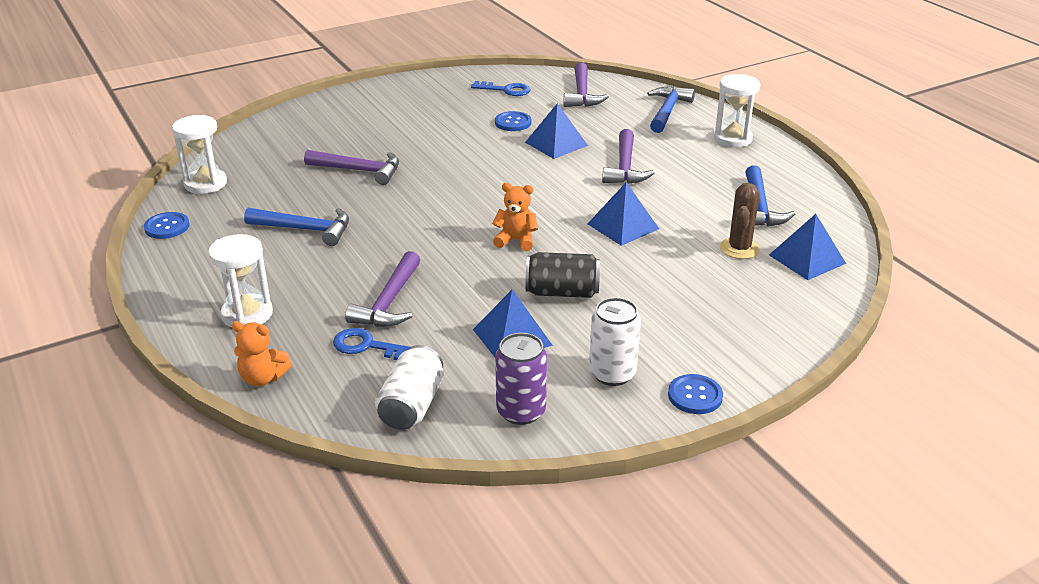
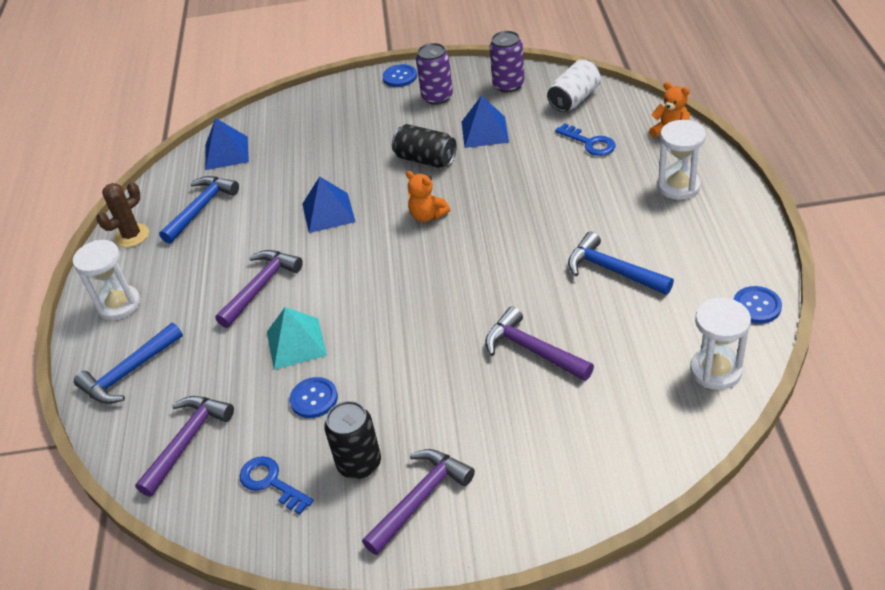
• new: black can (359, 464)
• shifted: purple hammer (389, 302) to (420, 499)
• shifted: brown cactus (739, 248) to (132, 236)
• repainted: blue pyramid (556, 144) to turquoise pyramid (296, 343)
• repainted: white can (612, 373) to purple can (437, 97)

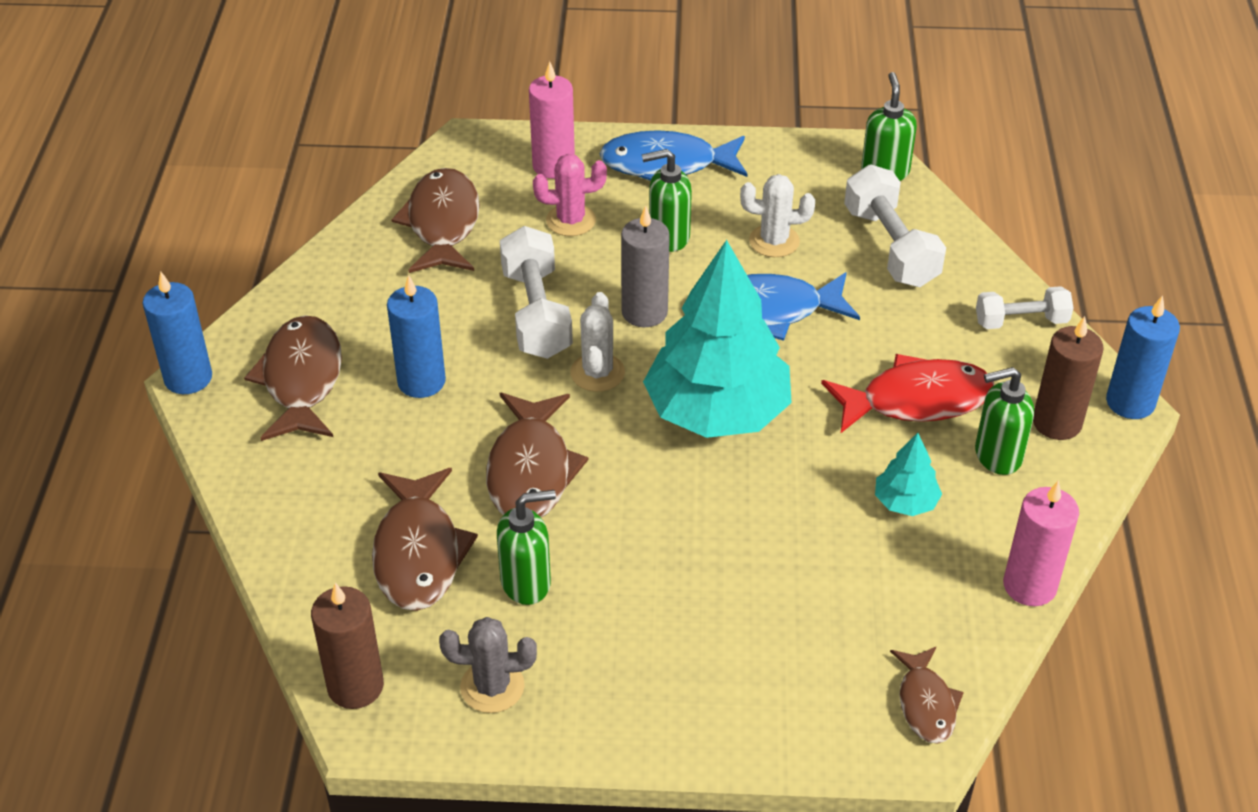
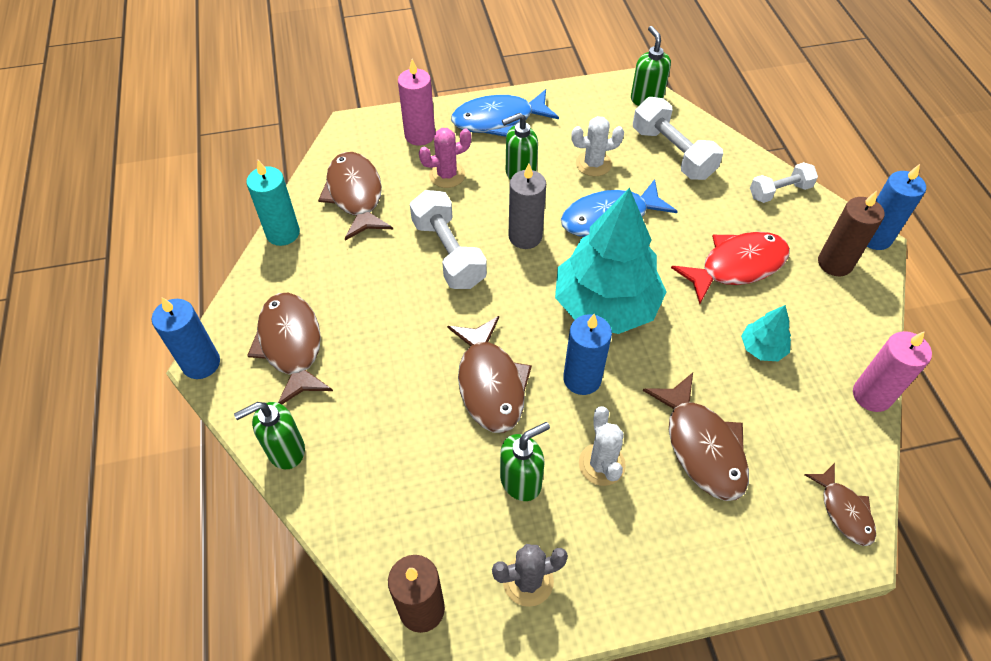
• new: turquoise candle (283, 233)
• shifted: brown fish (418, 552) to (702, 446)
• shifted: blue candle (421, 381) to (582, 379)
• shifted: white cactus (597, 373) to (601, 464)
• shifted: green soap dispenser (997, 456) to (285, 450)

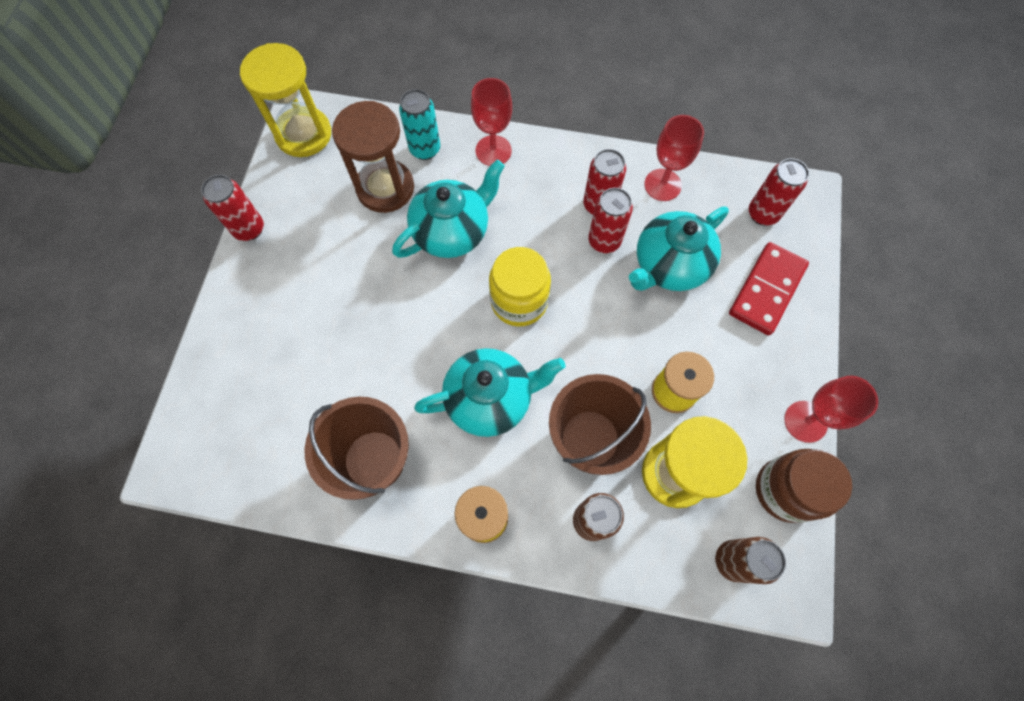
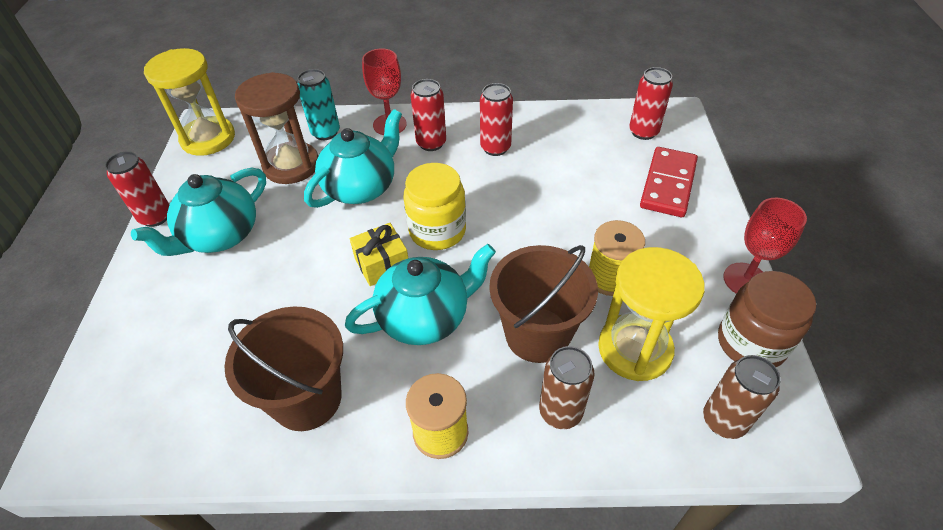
• gone: red goblet (662, 185)
• new: yellow gift (382, 264)
• shifted: red can (604, 241) to (431, 143)
• shifted: turquoise teapot (669, 265) to (220, 236)

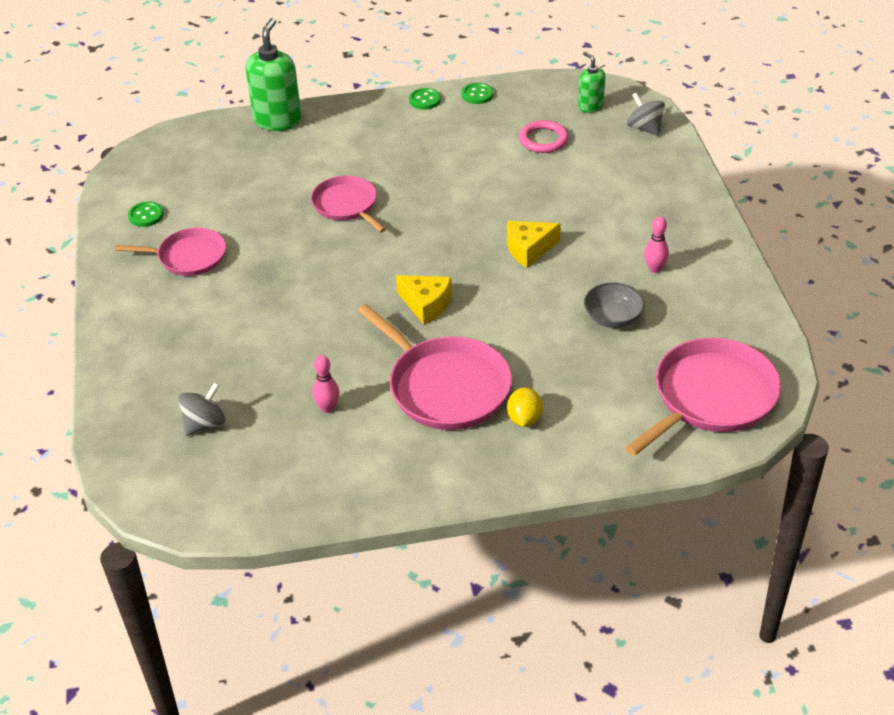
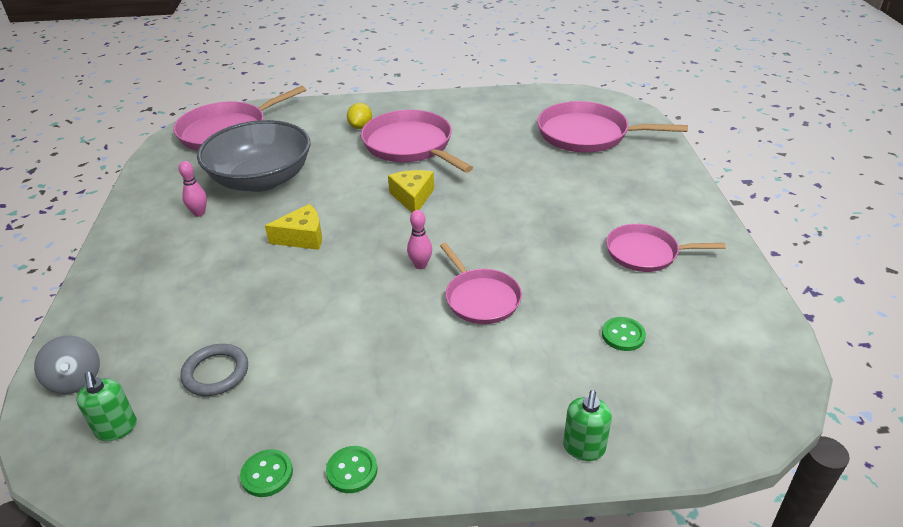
• shifted: green button (146, 215) to (623, 335)
• shifted: pink bowling pin (328, 408) to (420, 265)
• swapped: grey spinning top (204, 424) to pink pan (587, 134)
• repainted: pink ring (543, 140) to grey ring (216, 373)
• rotated: yellow cheese (426, 304) = (412, 197) 45 degrees clockwise
• scaled: green soap dispenser (277, 120) = (583, 448) x0.56
• scaled: grey bowl (613, 317) = (261, 179) x2.16

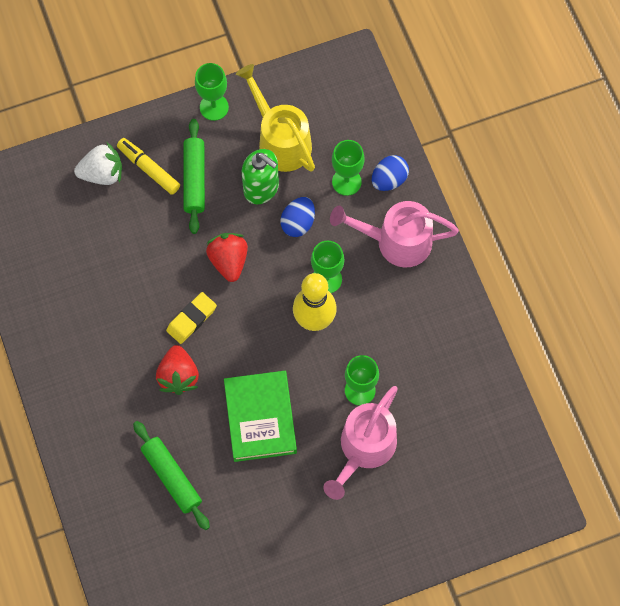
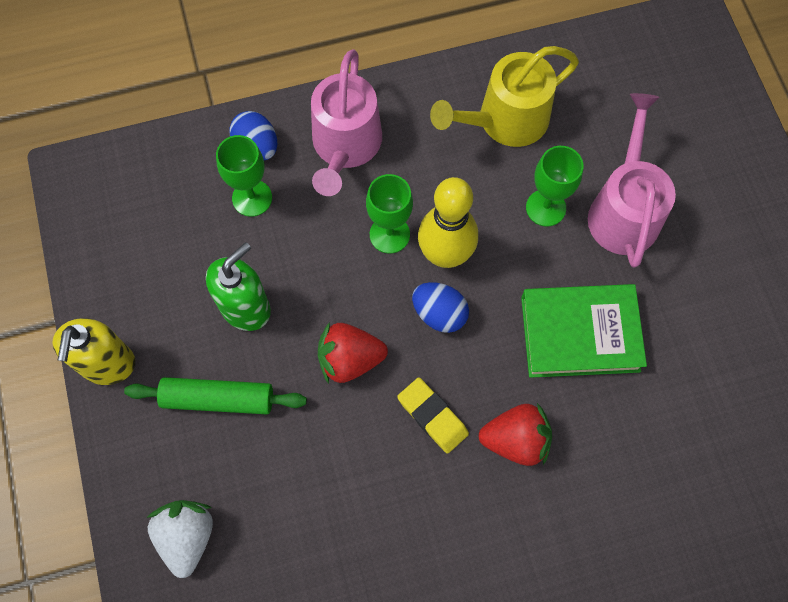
• gone: yellow marker (149, 168)
• gone: green rolling pin (172, 477)
• shifted: yellow watering can (280, 140) to (505, 121)
• shifted: blue egg (298, 223) to (439, 314)
• swapped: green goblet (214, 107) to yellow soap dispenser (107, 364)
• rotated: pink watering can (364, 449) = (623, 210) 120 degrees counterclockwise

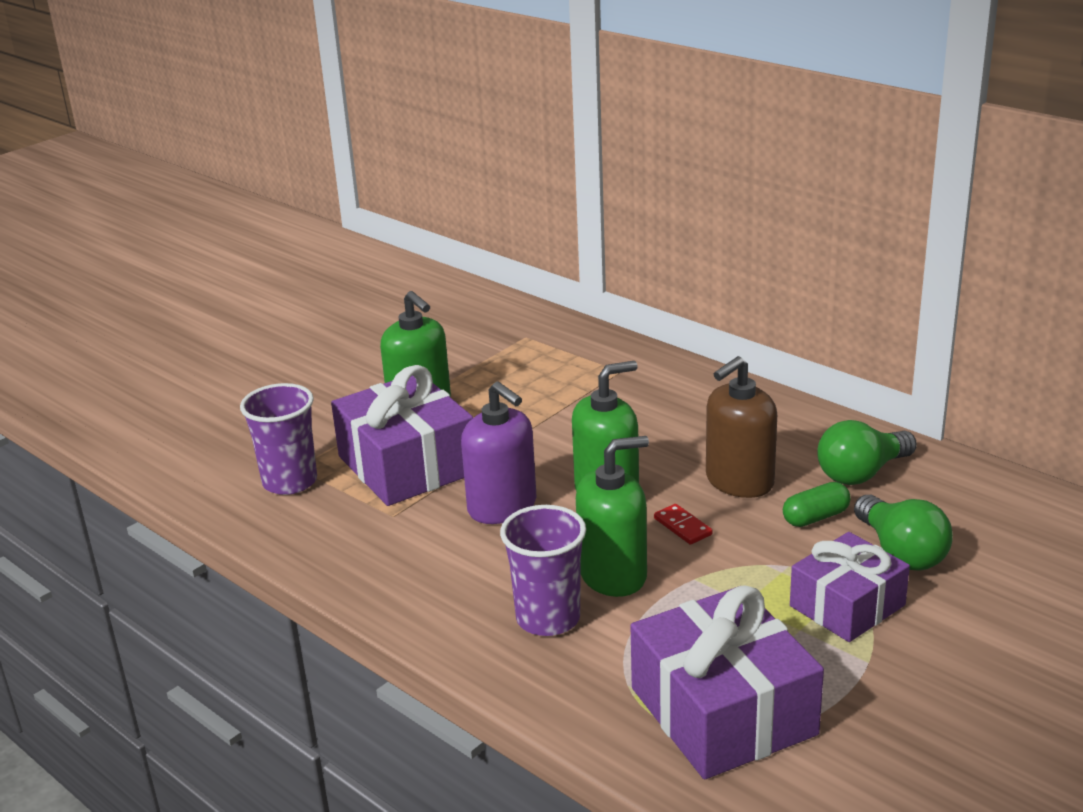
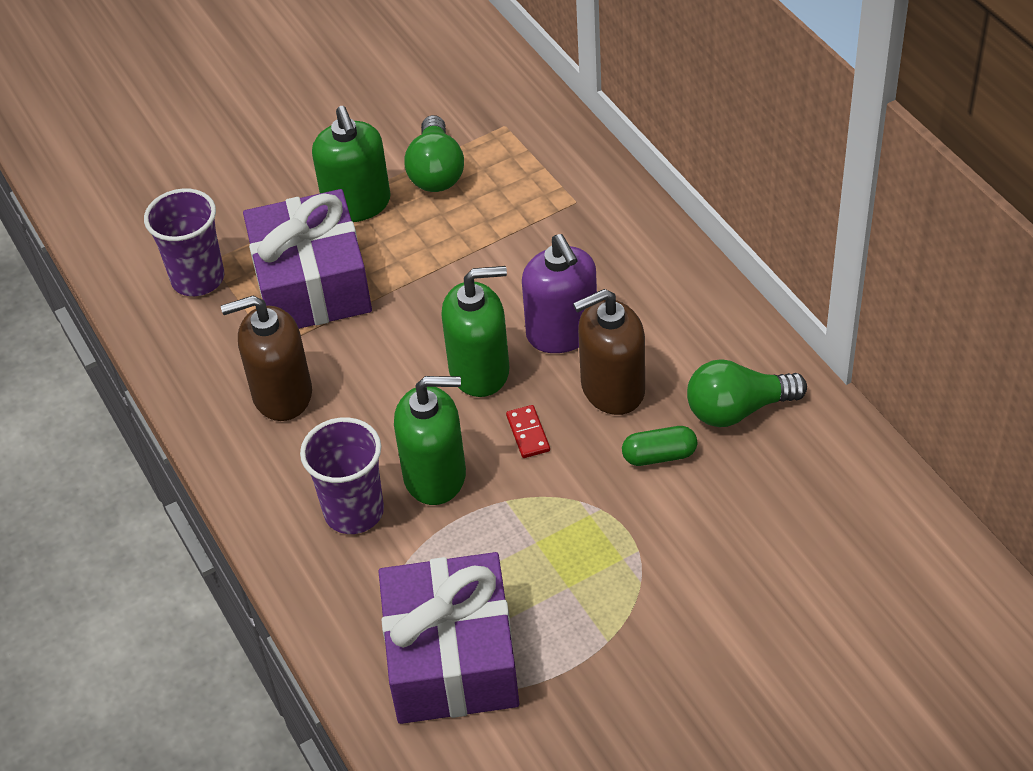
• gone: purple gift (847, 605)
• new: brown soap dispenser (282, 394)
• shifted: purple soap dispenser (502, 507) to (562, 332)
• shifted: green light bulb (901, 552) to (436, 172)

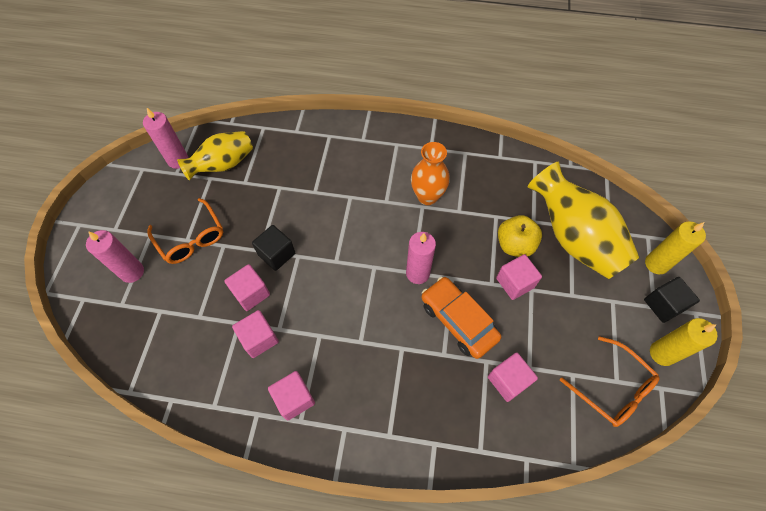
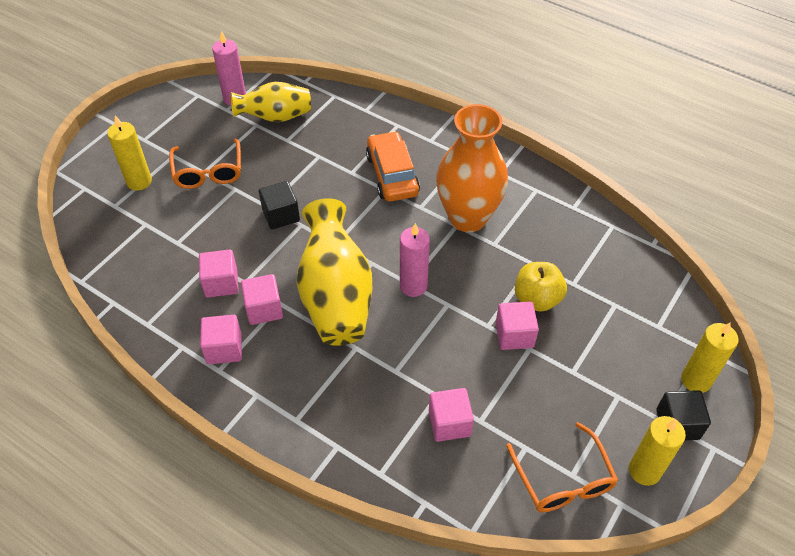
• shifted: pink cube (251, 293) to (264, 309)
• shifted: orange car (458, 320) to (392, 175)
• shifted: yellow vase (573, 238) to (336, 296)
• repainted: pink candle (132, 272) to yellow candle (139, 181)
• scaled: orange vase (427, 196) = (468, 217) x1.56

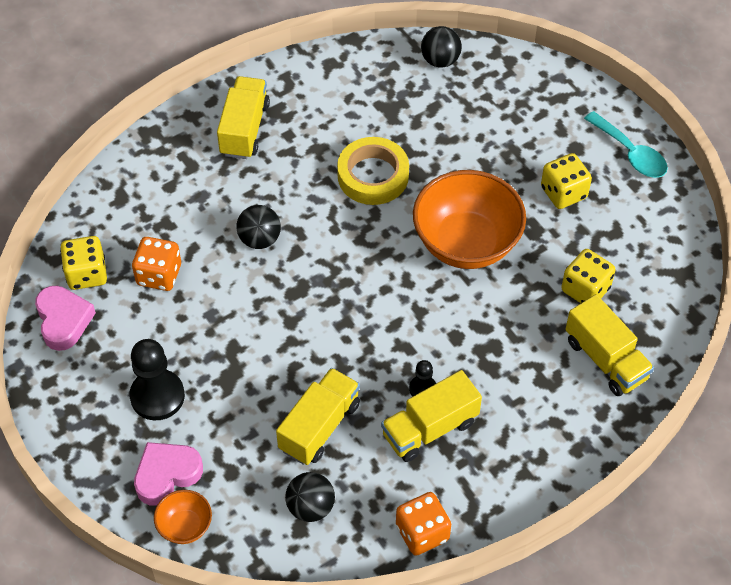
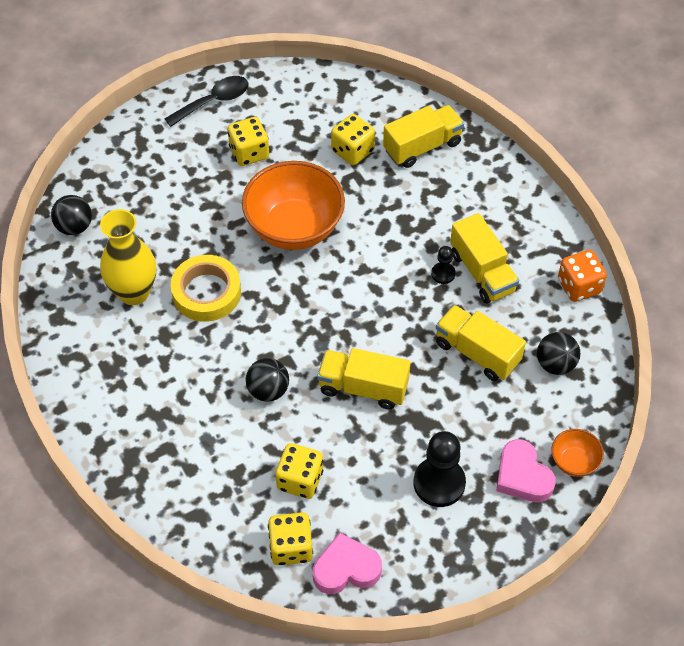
• new: yellow vase (134, 292)
• shifted: yellow truck (244, 129) to (363, 387)
• repainted: orange dice (159, 275) to yellow dice (300, 480)
• repainted: turquoise spoon (630, 153) to black spoon (214, 101)

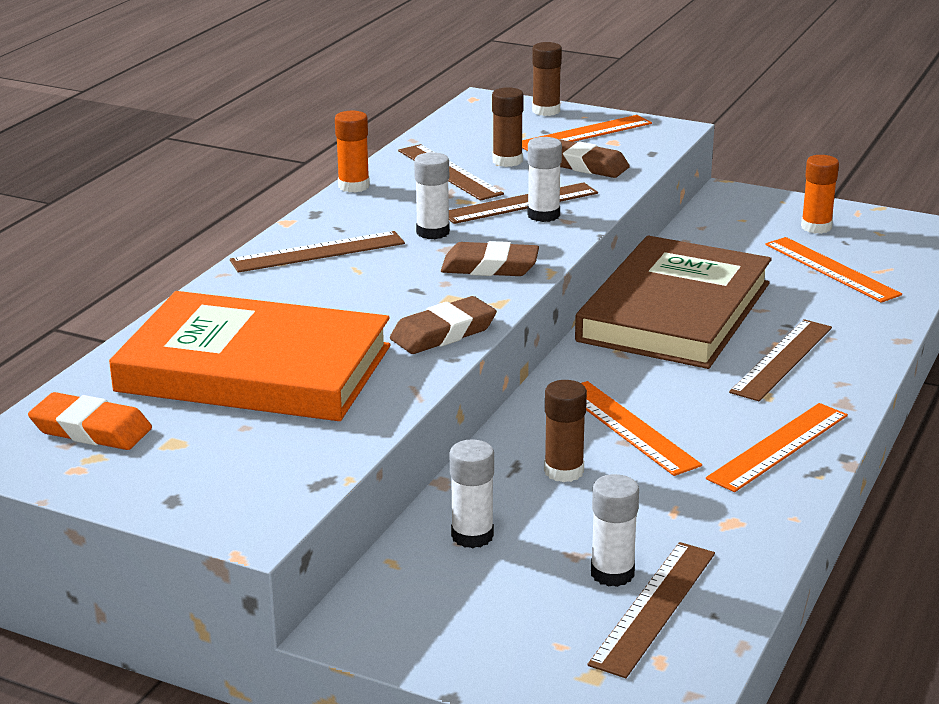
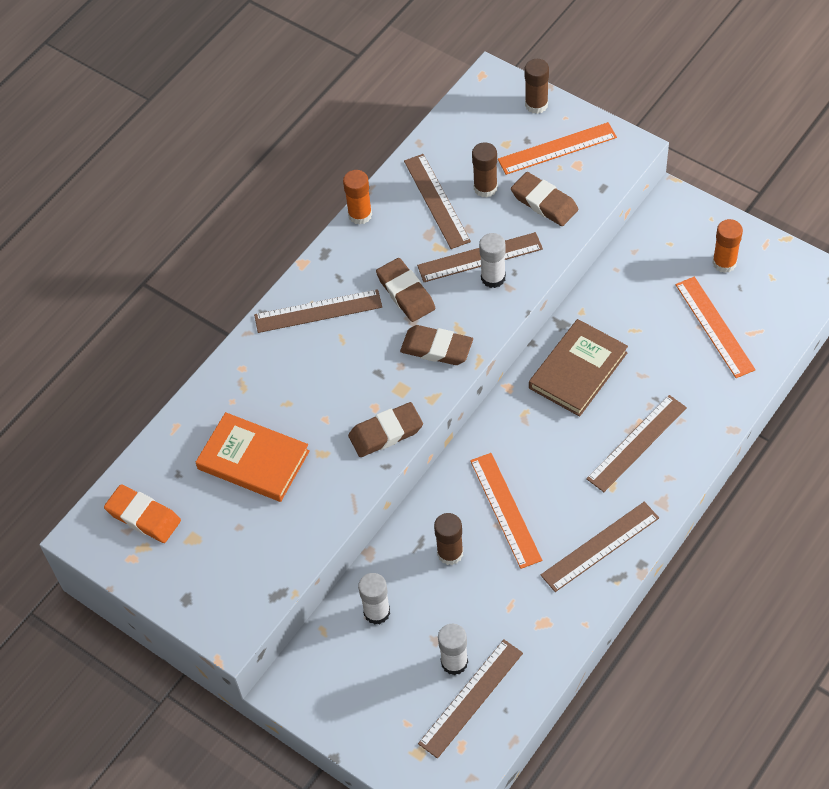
• swapped: white glue stick (433, 232) to brown eraser (406, 293)
• repainted: orange ruler (778, 446) to brown ruler (600, 546)
• scaled: orange book (254, 369) = (253, 460) x0.60
• scaled: brown book (674, 312) = (578, 370) x0.60

